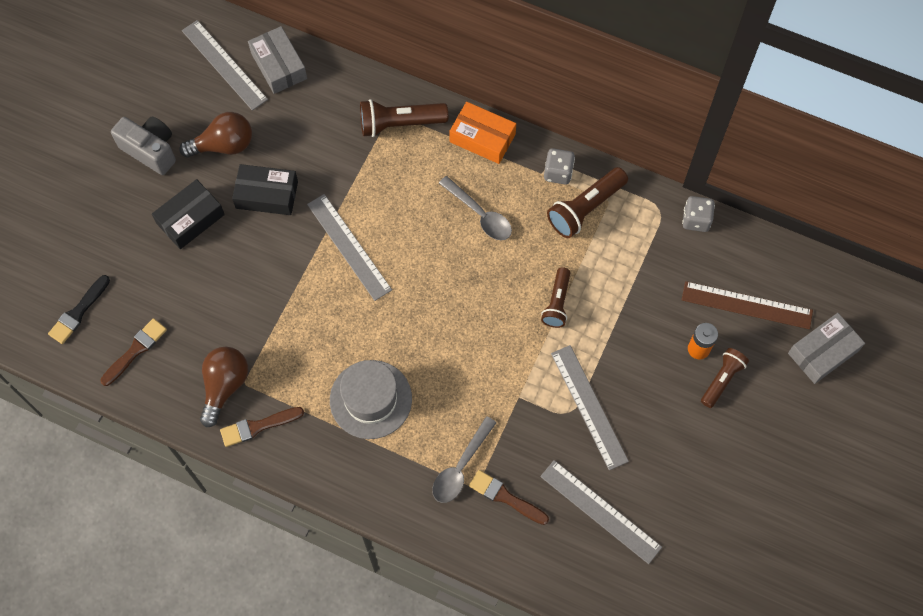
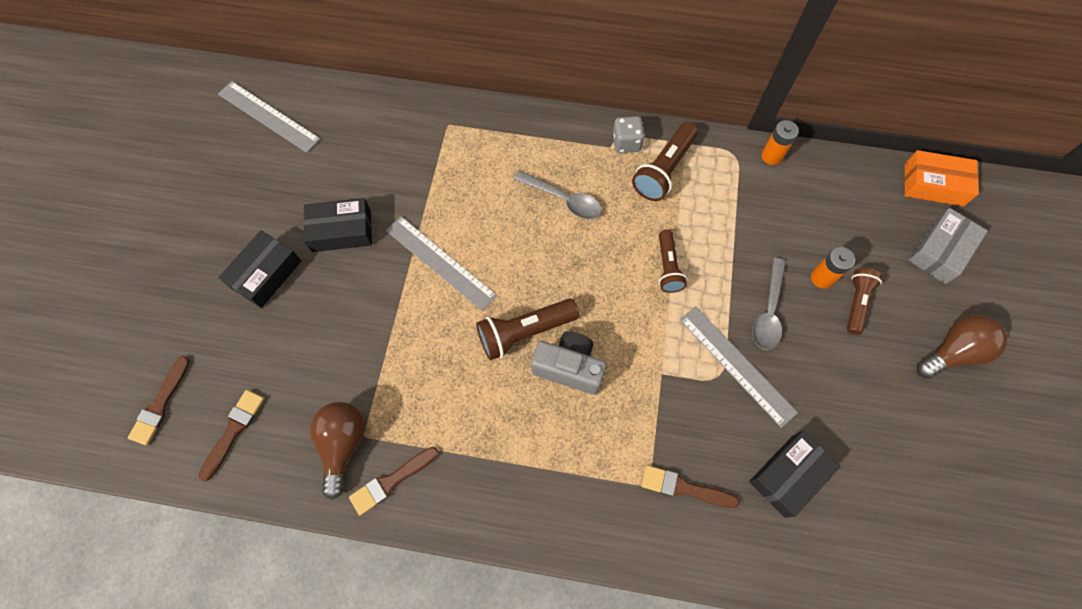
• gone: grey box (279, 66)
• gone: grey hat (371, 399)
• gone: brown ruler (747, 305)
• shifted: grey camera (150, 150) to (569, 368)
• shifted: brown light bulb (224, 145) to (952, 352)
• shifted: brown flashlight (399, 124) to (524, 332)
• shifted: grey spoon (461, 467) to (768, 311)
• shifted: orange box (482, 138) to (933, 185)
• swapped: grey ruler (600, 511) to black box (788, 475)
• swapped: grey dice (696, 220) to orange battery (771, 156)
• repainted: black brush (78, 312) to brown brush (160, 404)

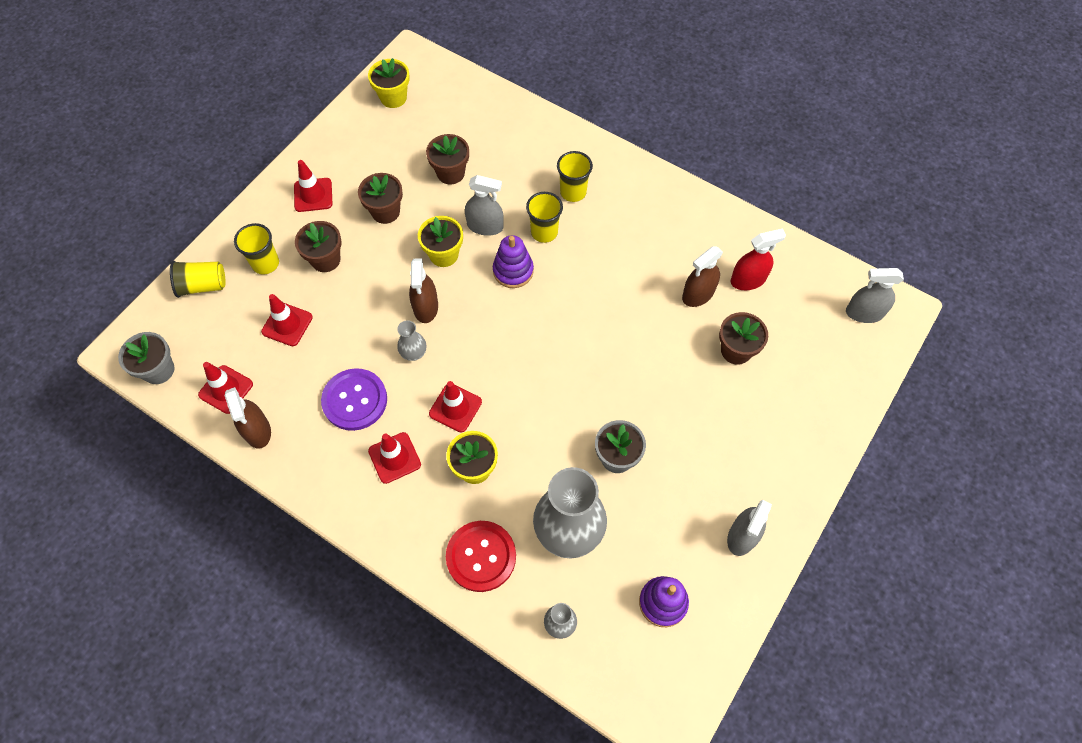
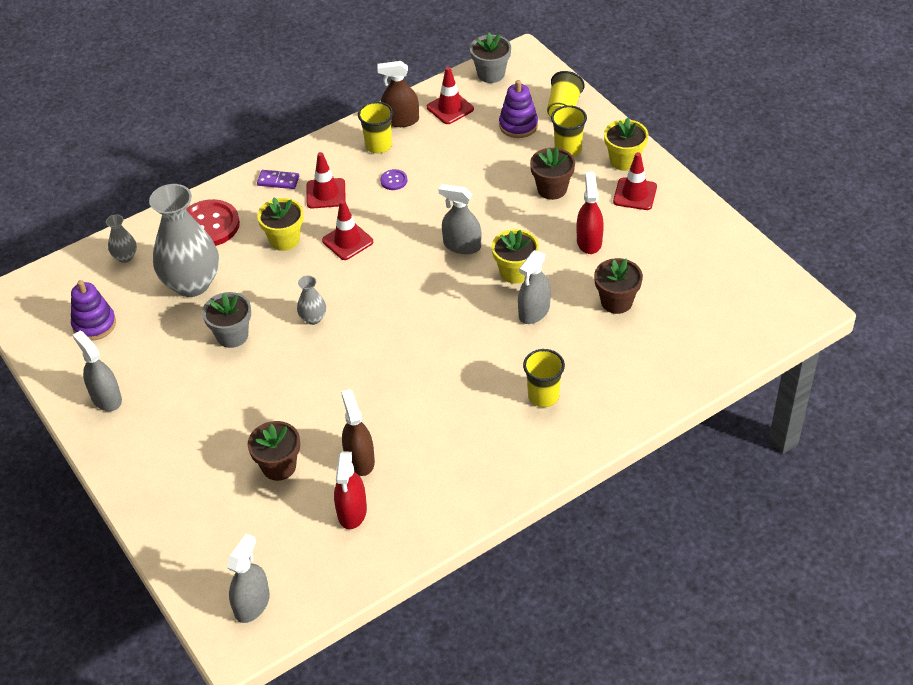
• gone: red traffic cone (287, 324)
• new: purple domino (278, 181)
• shifted: yellow flower pot (393, 97) to (624, 160)
• shifted: grey vase (414, 353) to (313, 318)
• shifted: purple stacking toy (513, 271) to (518, 125)
• shifted: yellow cup (544, 232) to (378, 145)
• swapped: brown flower pot (385, 212) to red spray bottle (589, 241)
• repainted: brown spray bottle (426, 307) to grey spray bottle (462, 245)
• scaled: purple button (355, 400) = (393, 180) x0.46

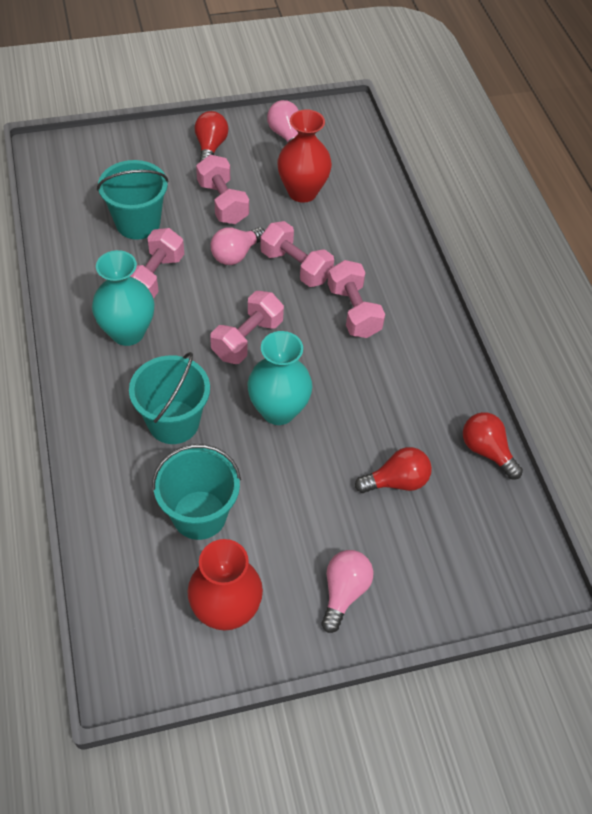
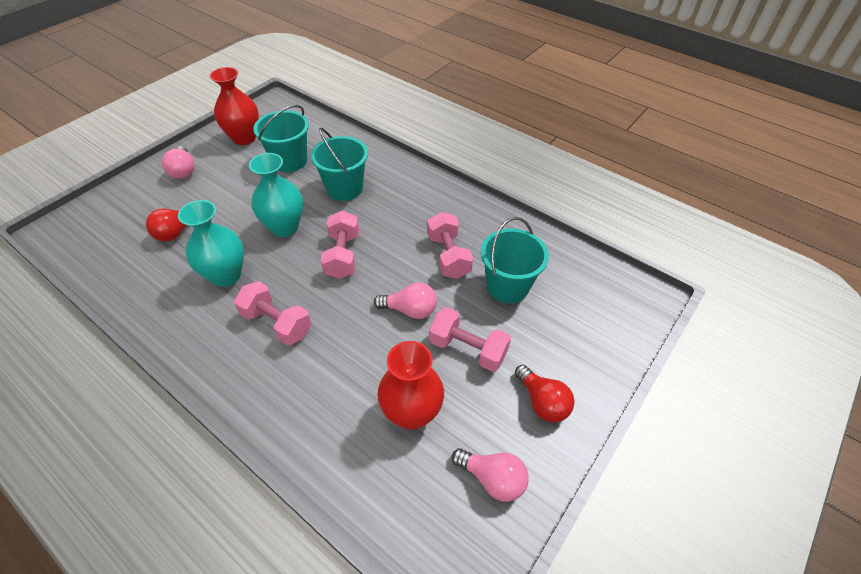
• gone: pink dumbbell (295, 266)
• gone: red light bulb (486, 451)
• shifted: turquoise vase (127, 332) to (226, 275)
• rotated: pink light bulb (236, 254) = (410, 310) 90 degrees clockwise

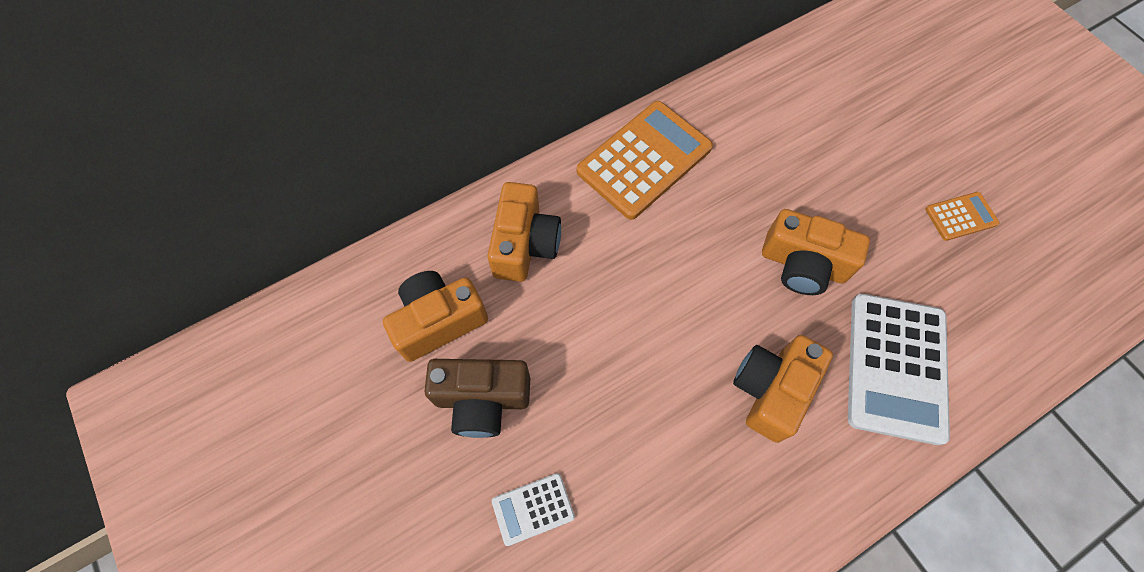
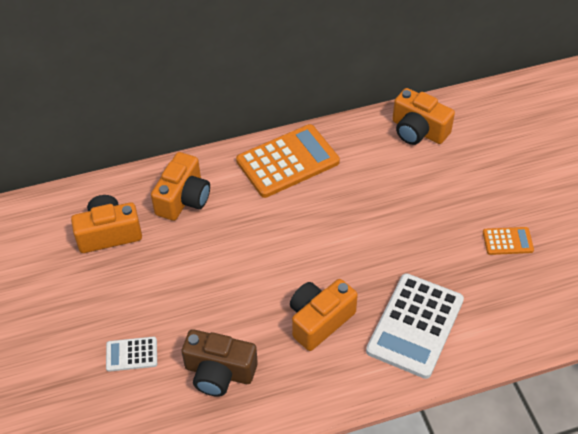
• shifted: brown camera (482, 400) to (219, 372)
• shifted: orange camera (802, 264) to (418, 131)

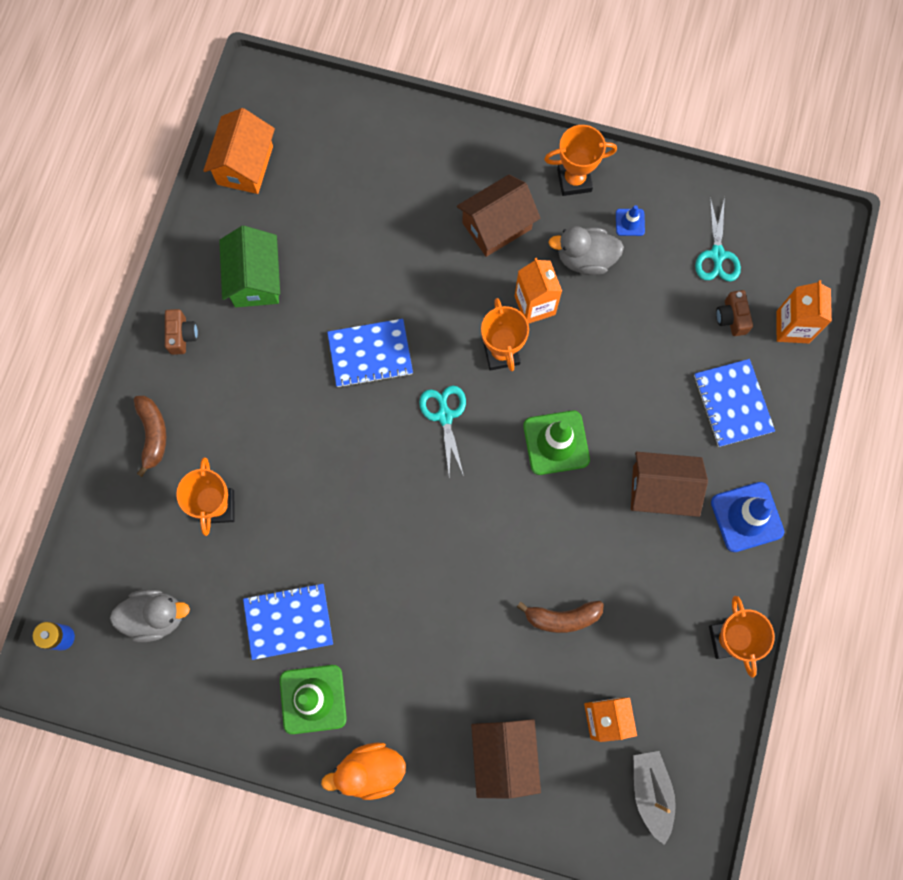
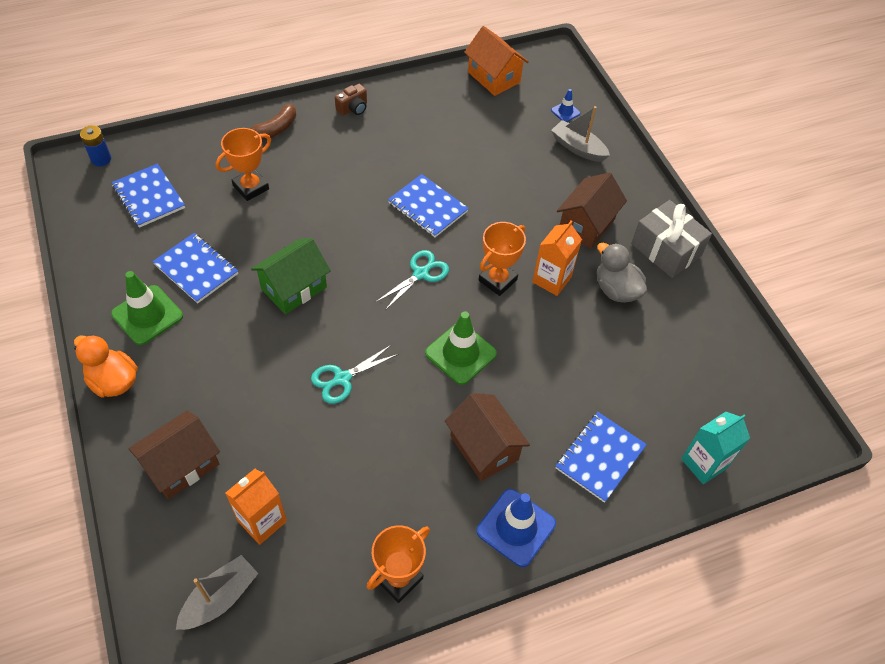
• gone: brown banana (562, 618)
• gone: brown camera (731, 318)
• new: grey boat (578, 148)
• shifted: green house (255, 279) to (294, 288)
• shifted: blue traffic cone (630, 222) to (565, 112)
• shifted: turquoise scissors (717, 255) to (342, 378)
• swapped: grey duck (156, 616) to blue notebook (149, 197)
• swapped: orange trophy (574, 180) to grey gift (666, 249)
• repainted: orange carton (792, 327) to turquoise carton (703, 463)
• rotated: orange house (245, 165) = (494, 77) 75 degrees clockwise
• rotated: brown house (497, 226) = (586, 225) 75 degrees counterclockwise

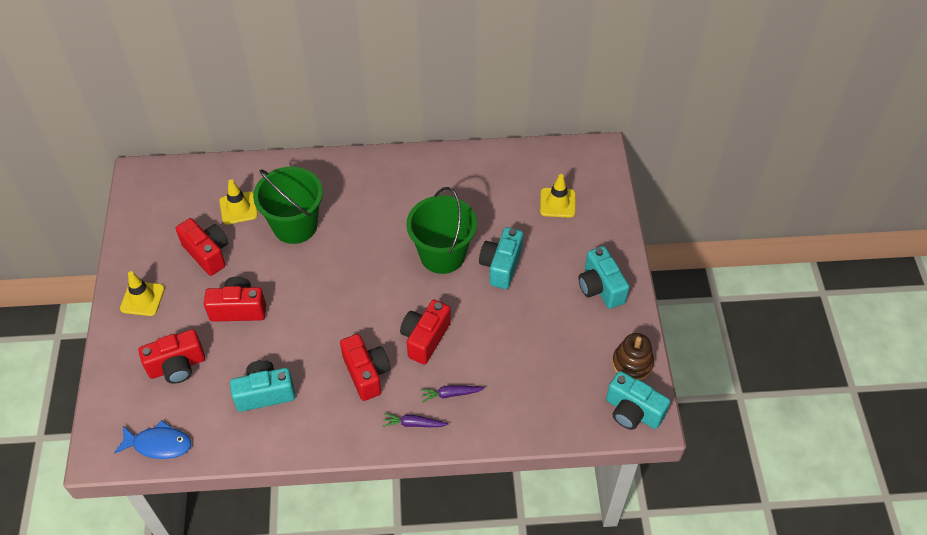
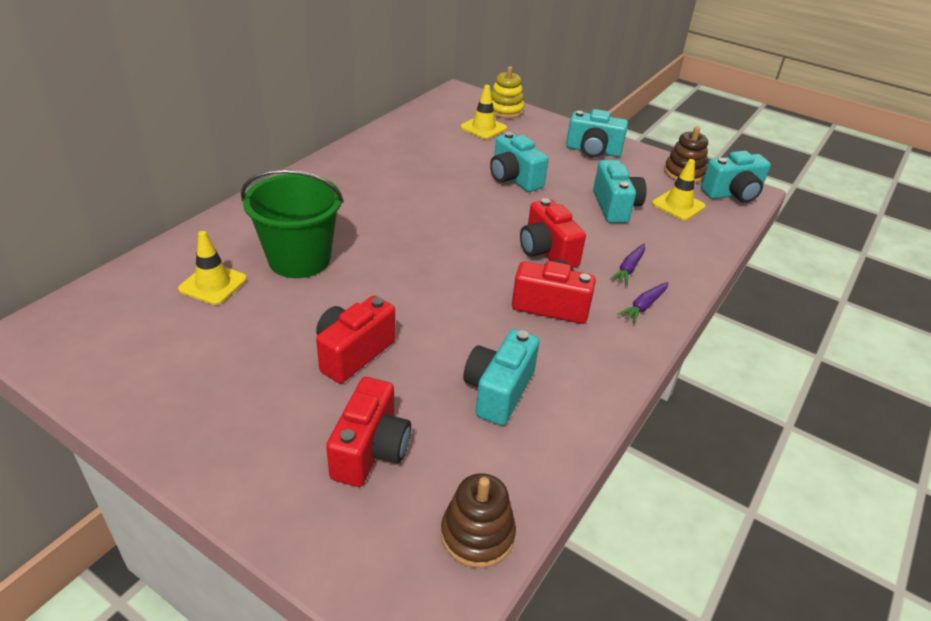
• gone: red camera (207, 253)
• gone: green bucket (442, 255)
• new: yellow stacking toy (505, 110)
• new: turquoise camera (615, 207)
• shifted: yellow traffic cone (142, 299) to (678, 205)
• swapped: blue fish (159, 444) to brown stacking toy (477, 535)

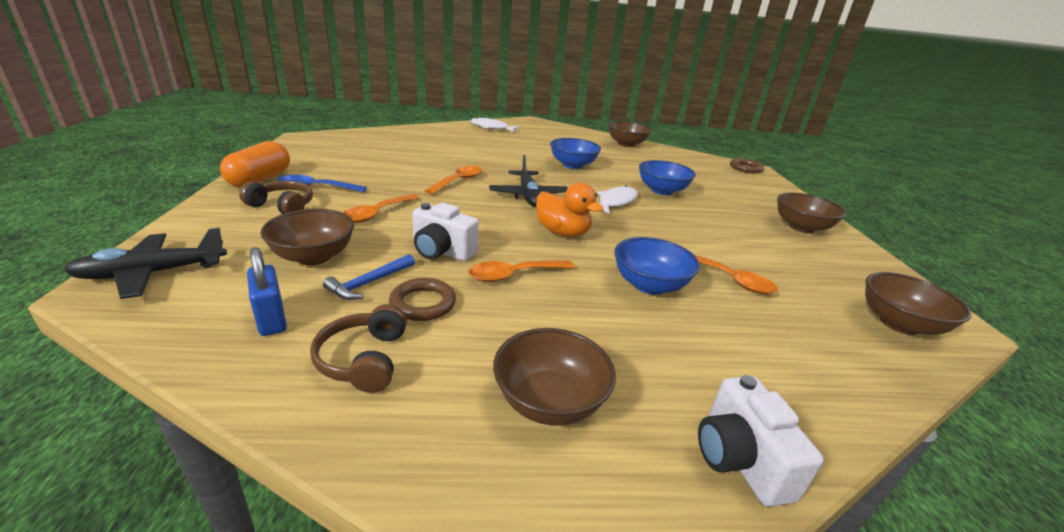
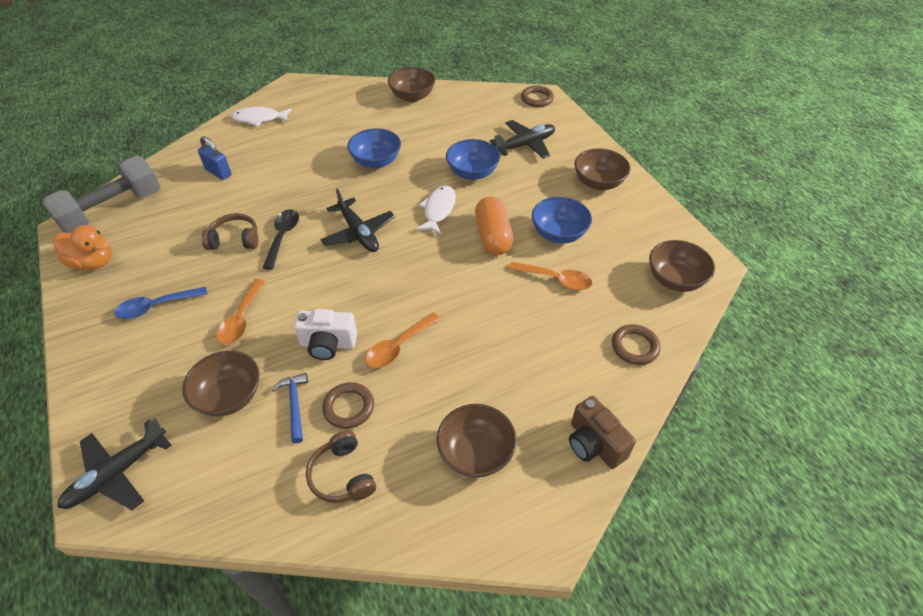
• new: grey dumbbell (112, 210)
• new: black plane (525, 145)
• new: brown ring (635, 347)
• shifted: orange capsule (260, 179) to (493, 236)
• shifted: brown headphones (283, 206) to (235, 239)
• shifted: blue padlock (271, 319) to (218, 172)
• shifted: orange duck (562, 232) to (93, 262)
• shifted: blue bowl (649, 285) to (558, 234)
• repainted: orange spoon (458, 181) to black spoon (282, 237)
• repainted: white camera (739, 460) to brown camera (594, 444)
• rotated: blue hammer (369, 283) = (295, 405) 150 degrees clockwise

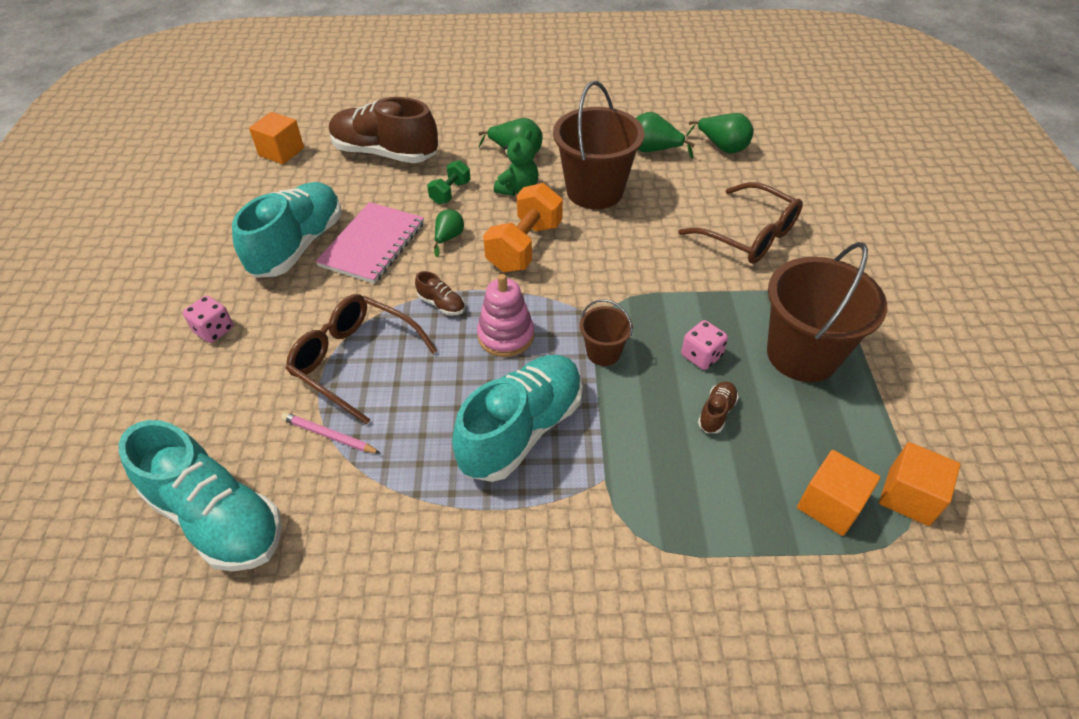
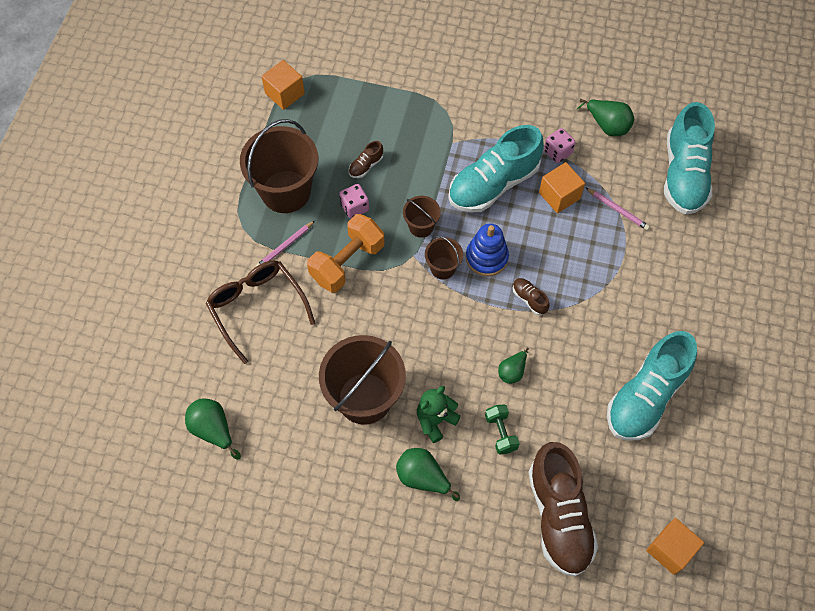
• gone: brown glasses (355, 361)
• gone: pink notebook (373, 244)
• new: pink pencil (285, 246)
• new: brown bucket (443, 268)
• shifted: pink dice (214, 330) to (557, 152)
• shifted: orange dumbbell (524, 247) to (347, 262)
• shifted: green pear (653, 150) to (607, 125)
• shifted: orange cube (829, 505) to (559, 195)
• repainted: pink stacking toy (506, 336) to blue stacking toy (486, 257)
• rotated: turquoise shoe (217, 517) = (683, 174) 135 degrees counterclockwise
• rotated: brown shoe (385, 153) = (559, 516) 45 degrees clockwise
• rotated: green dumbbell (450, 192) = (500, 433) 60 degrees counterclockwise

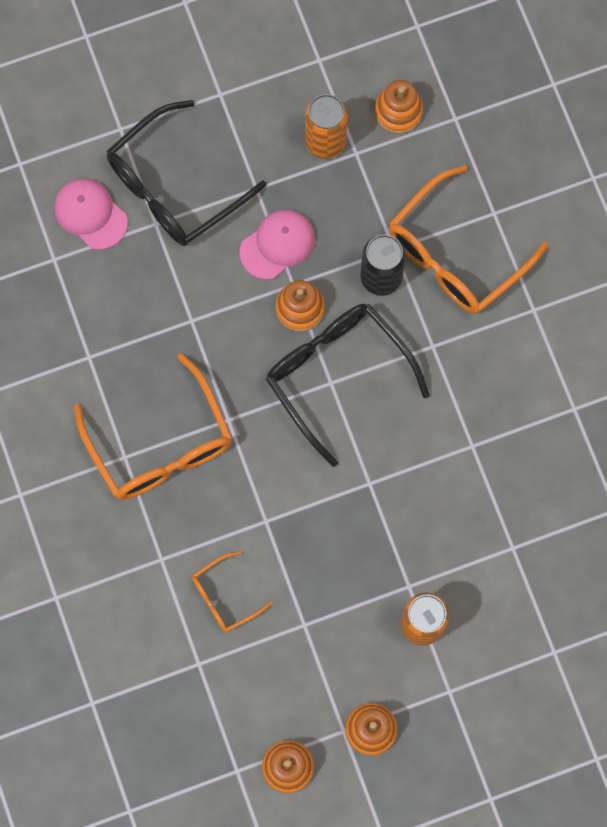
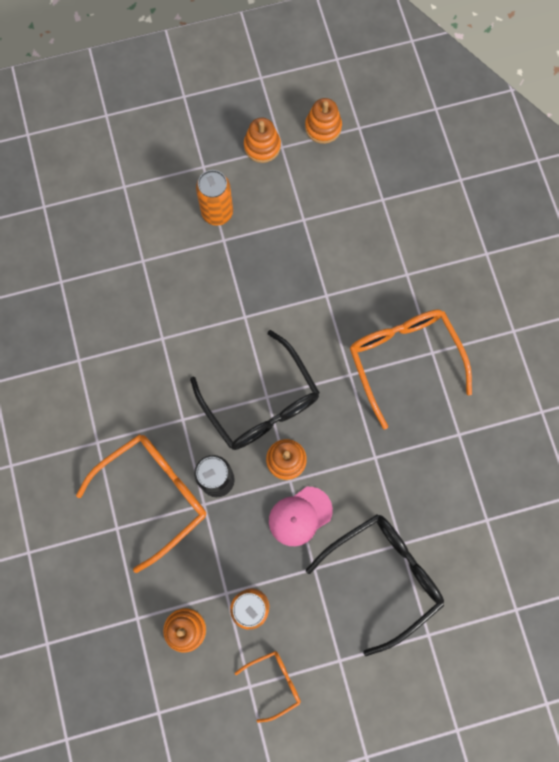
• gone: pink cap (90, 214)
• shifted: orange glasses (224, 596) to (274, 682)

